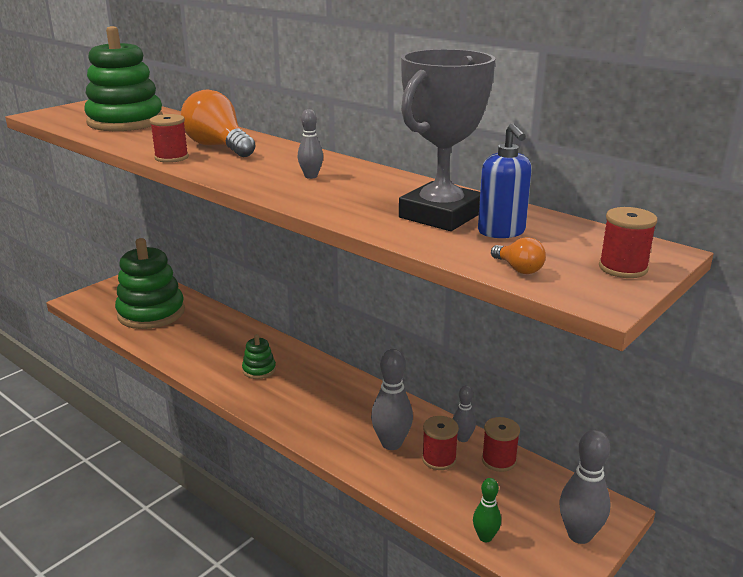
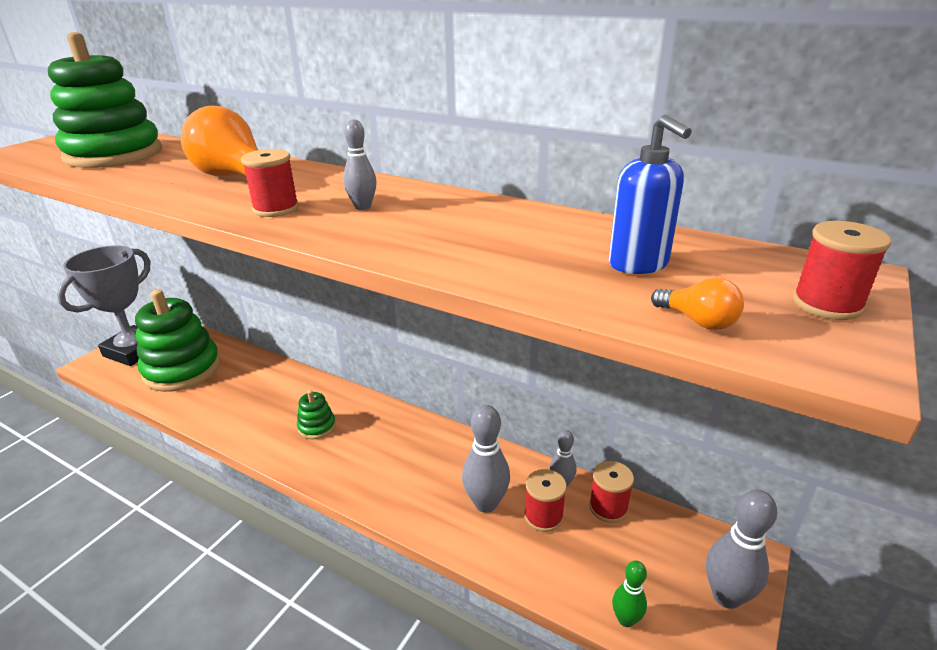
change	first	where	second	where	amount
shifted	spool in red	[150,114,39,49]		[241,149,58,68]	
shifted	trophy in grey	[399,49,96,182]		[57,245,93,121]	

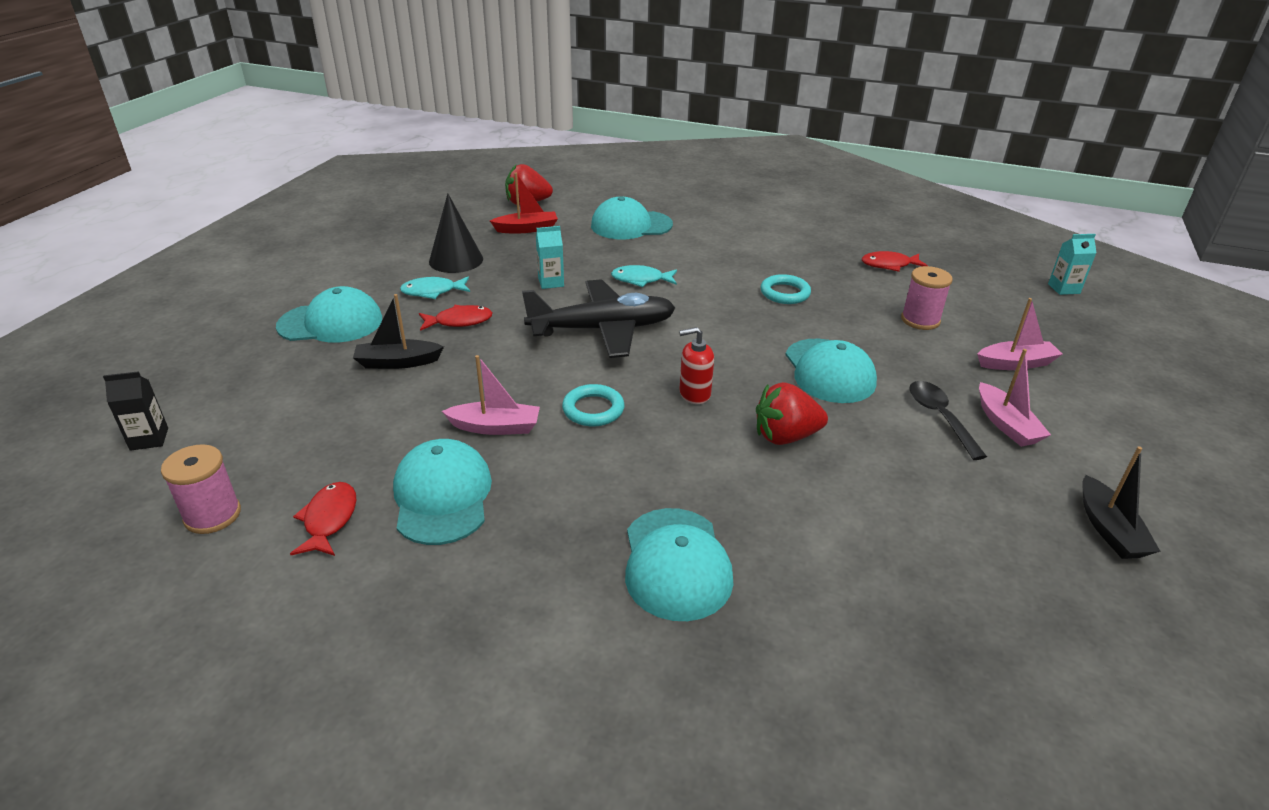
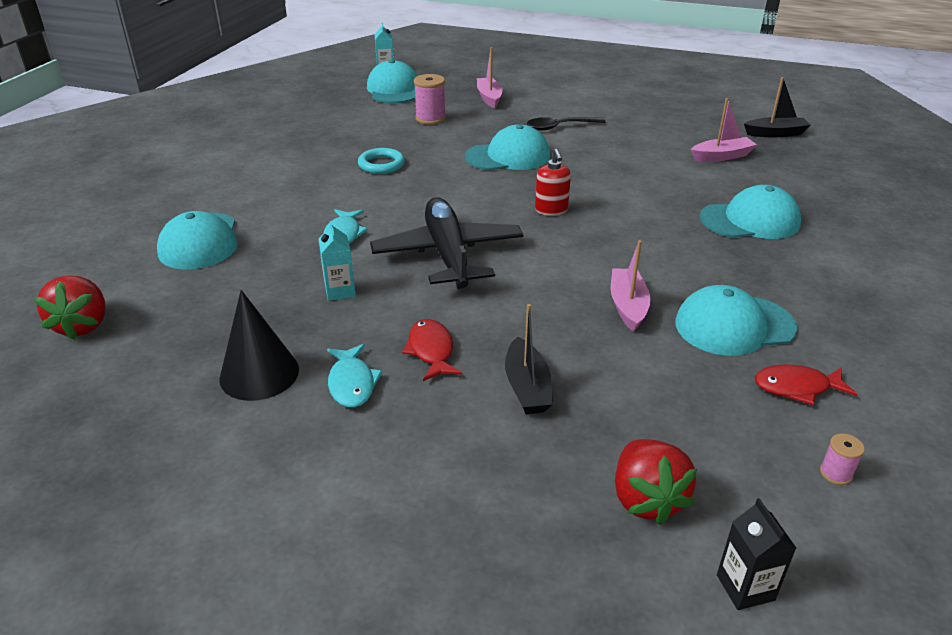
change	first	where	second	where	amount
scaled	spool in pink	[161,444,80,90]		[820,433,45,52]	x0.54
shifted	cap in turquoise	[276,286,106,57]		[367,60,50,43]	
gone	boat in red	[490,173,68,60]			
gone	ring in turquoise	[562,384,62,42]			
shifted	strawberry in red	[756,382,72,63]		[615,439,82,86]	
gone	fish in red	[862,251,66,21]			
shifted	boat in pink	[979,349,72,98]		[691,98,66,64]	
shifted	boat in black	[1082,446,79,113]		[744,77,67,60]	

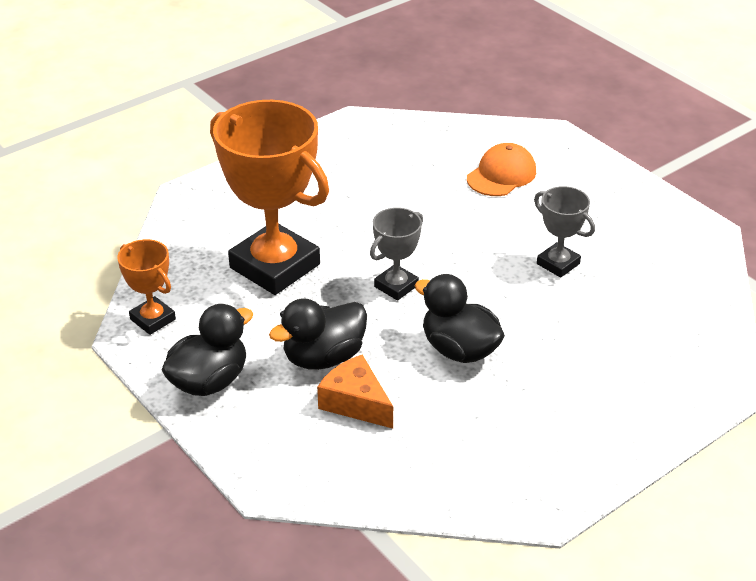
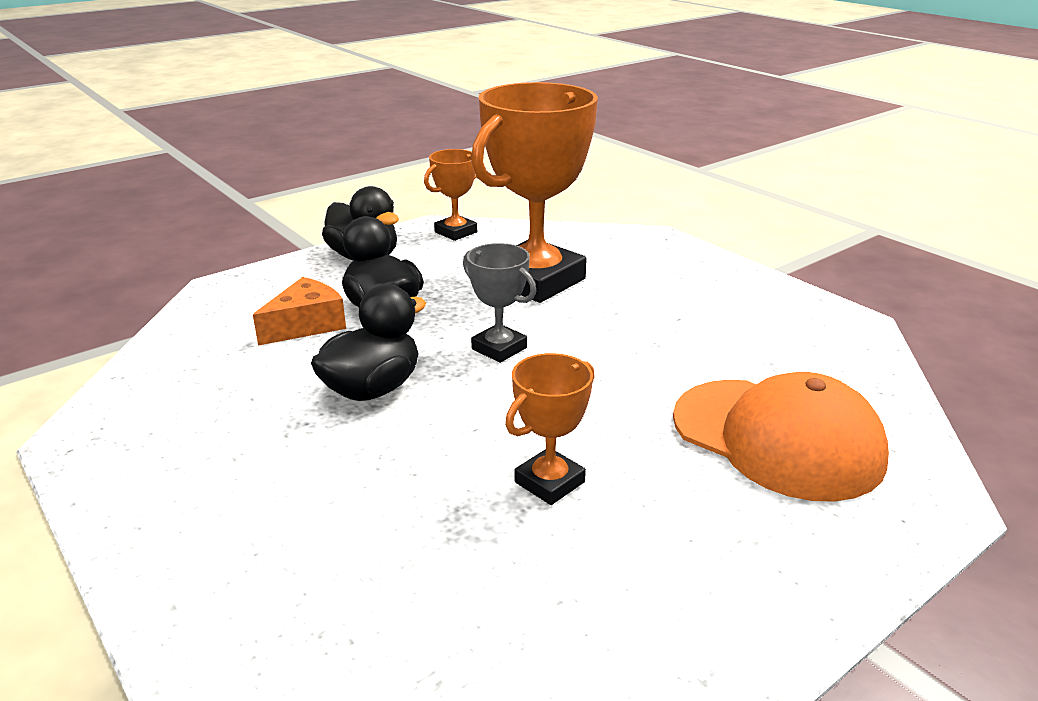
change	first	where	second	where	amount
scaled	cap in orange	[467,143,69,53]		[673,372,216,130]	x1.64
repainted	trophy in grey	[534,186,61,92]	trophy in orange	[505,353,89,152]	

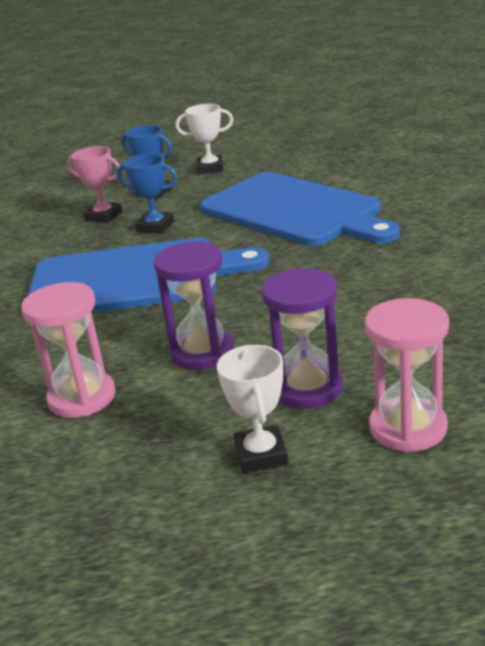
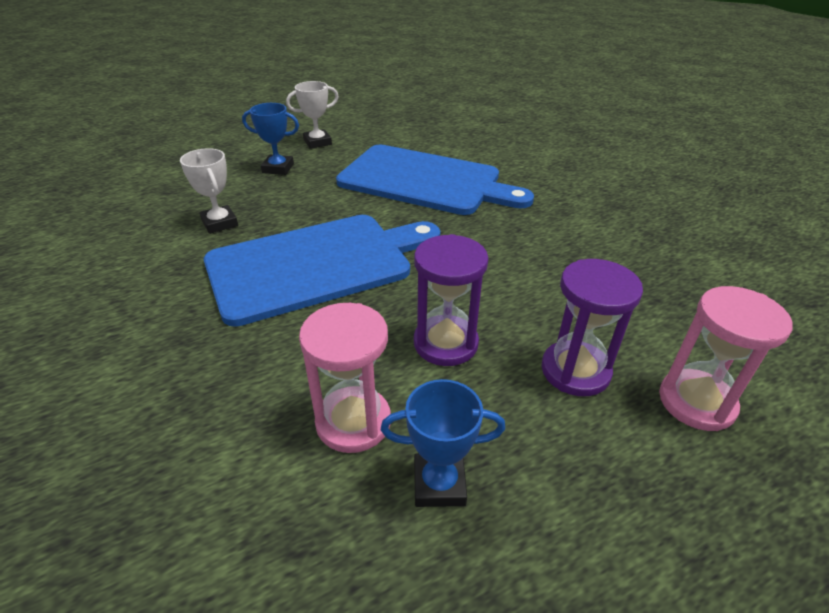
change	first	where	second	where	amount
gone	trophy in pink	[67,146,55,77]			
shifted	trophy in blue	[117,154,61,80]		[381,379,124,128]	
shifted	trophy in white	[217,345,71,128]		[180,148,58,86]	

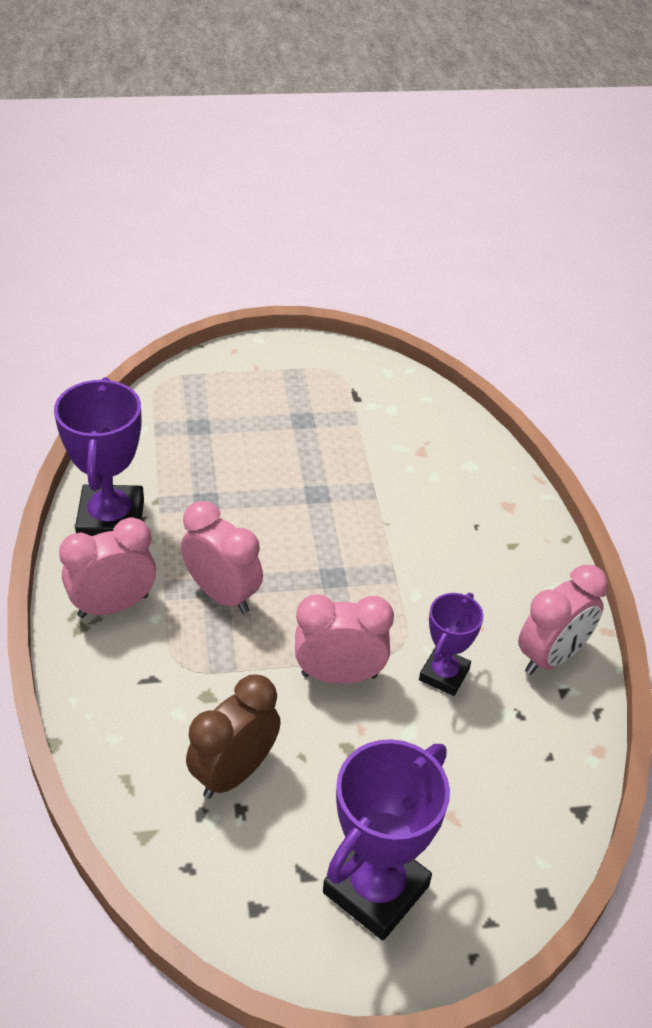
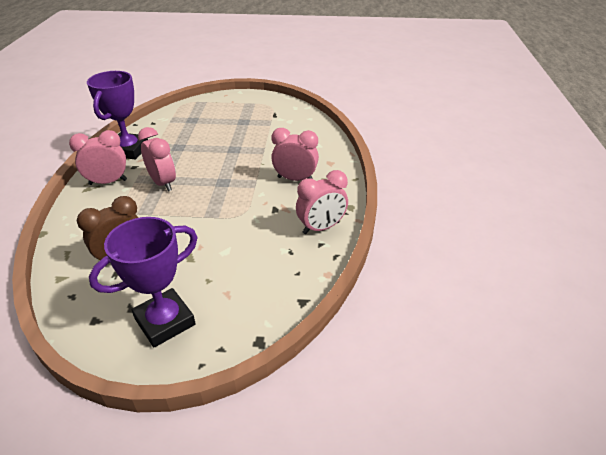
change	first	where	second	where	amount
shifted	clock in pink	[295,594,99,90]		[271,128,48,53]	
gone	trophy in purple	[419,593,64,103]			

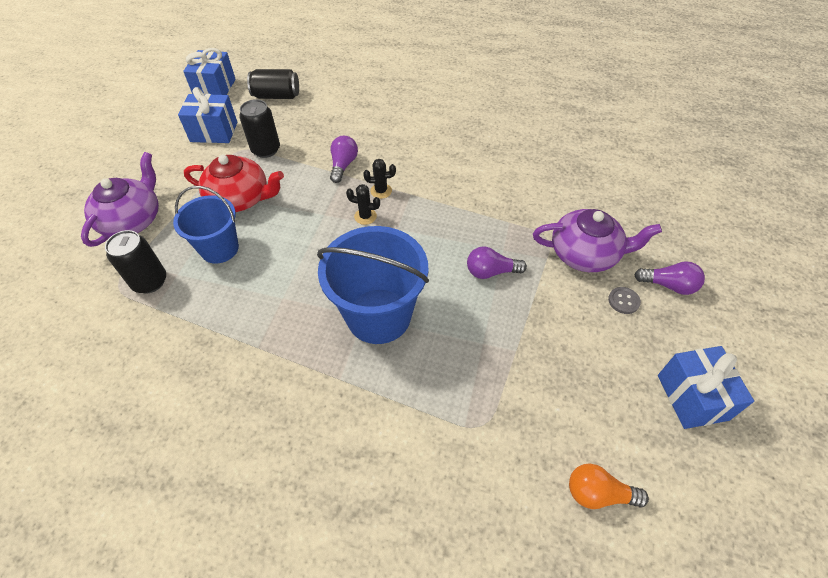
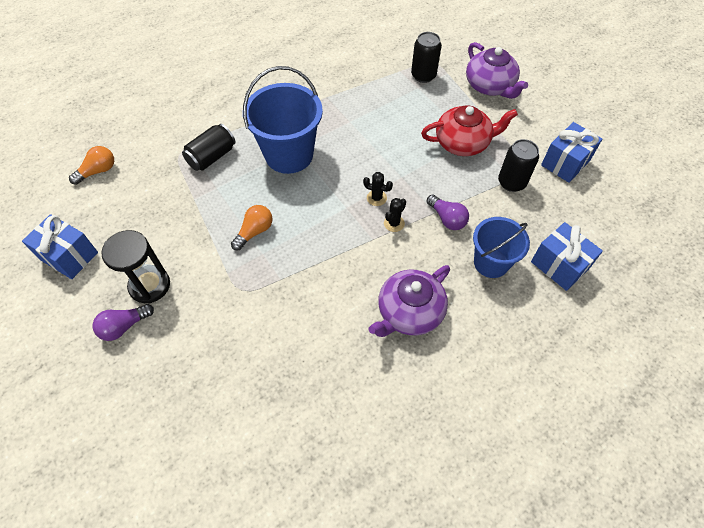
change	first	where	second	where	amount
shifted	bucket in blue	[173,186,66,78]		[473,217,57,61]	
shifted	gift in blue	[183,48,53,47]		[531,222,72,69]	
rotated	teapot in red	[184,155,100,57]		[421,105,97,51]	150 degrees counterclockwise
shifted	can in black	[247,69,52,30]		[182,124,54,47]	
rotated	cactus in black	[346,184,34,41]		[363,172,30,34]	60 degrees clockwise
repainted	light bulb in purple	[467,246,60,33]	light bulb in orange	[231,205,41,45]	
shifted	teapot in purple	[533,209,129,63]		[368,265,82,72]	
swapped	button in grey	[608,287,33,27]	hourglass in black	[101,230,69,74]	

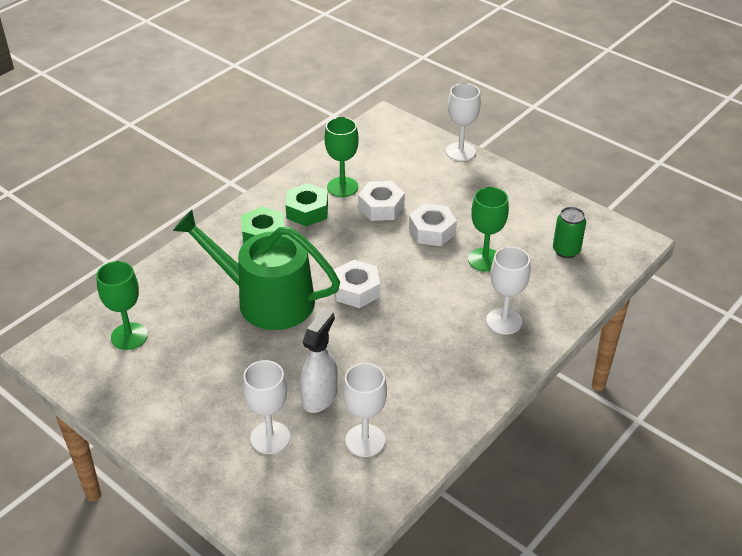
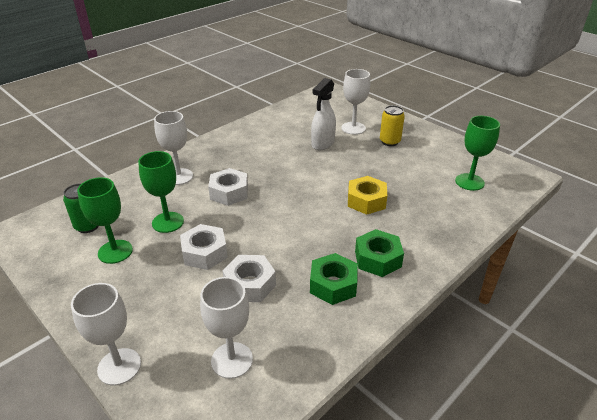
change	first	where	second	where	amount
swapped	watering can in green	[173,210,167,120]	nut in yellow	[348,176,39,39]	
shifted	goblet in green	[325,117,34,80]		[77,177,56,87]	
shifted	nut in white	[334,260,46,48]		[208,168,40,38]	
shifted	goblet in white	[343,363,44,94]		[200,277,53,102]	
new			can in yellow	[380,105,25,41]	

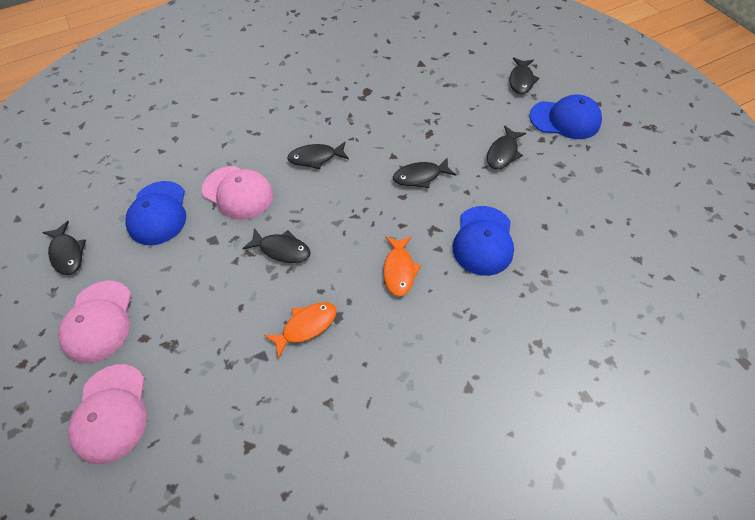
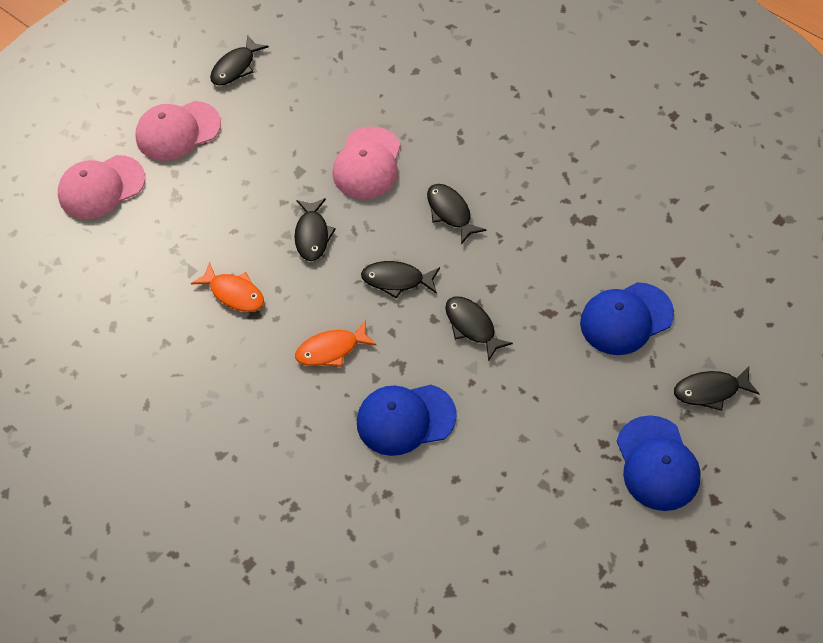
change	first	where	second	where	amount
shifted	cap in blue	[126,181,60,64]		[580,282,94,73]	
shifted	fish in black	[487,125,39,44]		[361,261,79,38]	

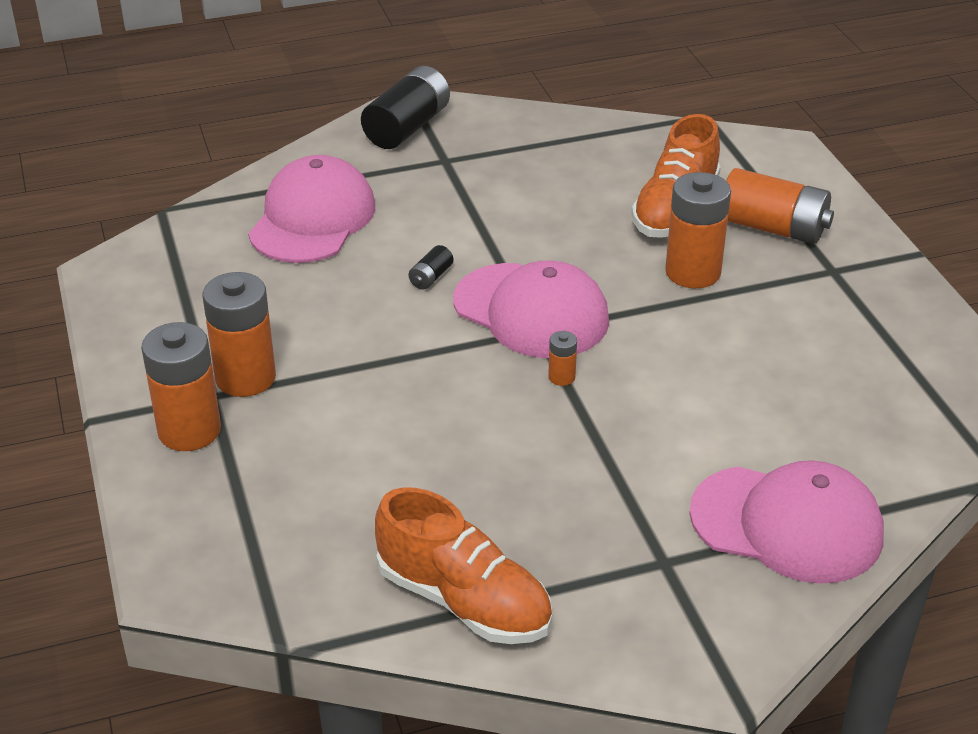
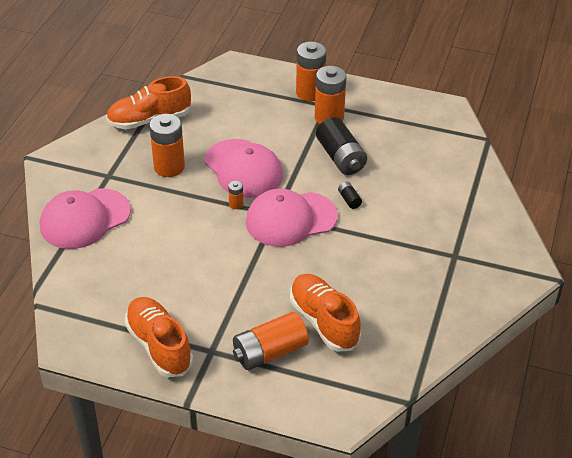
change	first	where	second	where	amount
shifted	cap in pink	[248,155,127,108]		[204,139,79,59]	
shifted	battery in black	[361,66,89,83]		[316,117,51,58]	
shifted	battery in orange	[665,172,66,116]		[149,114,36,63]	
new			shoe in orange	[125,297,68,80]	

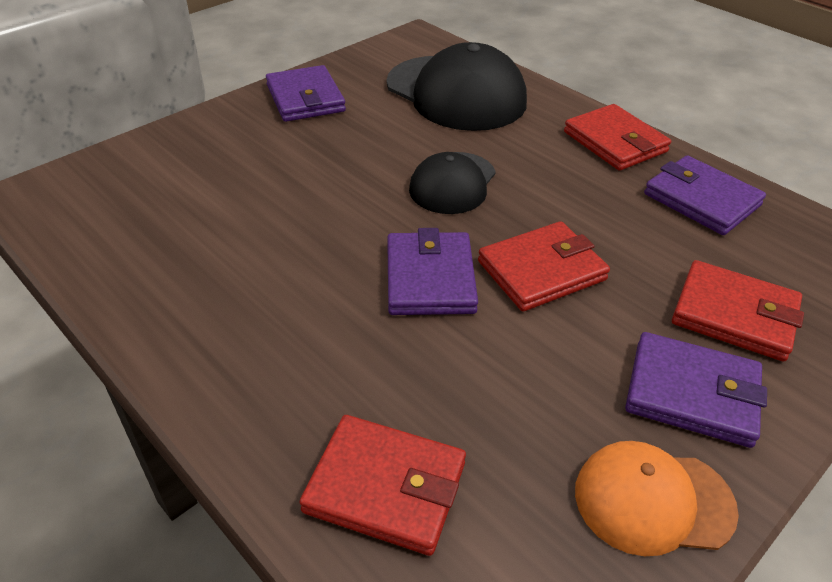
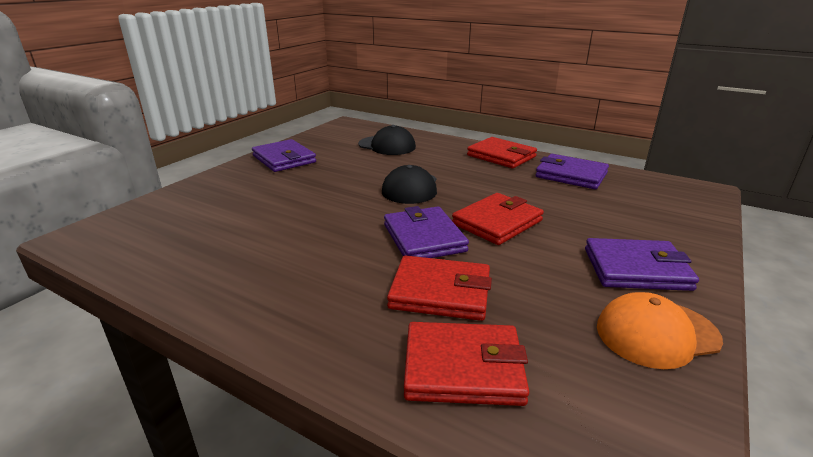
change	first	where	second	where	amount
scaled	cap in black	[386,42,141,89]		[358,125,58,30]	x0.58
shifted	wallet in red	[672,260,132,102]		[387,255,105,66]	

